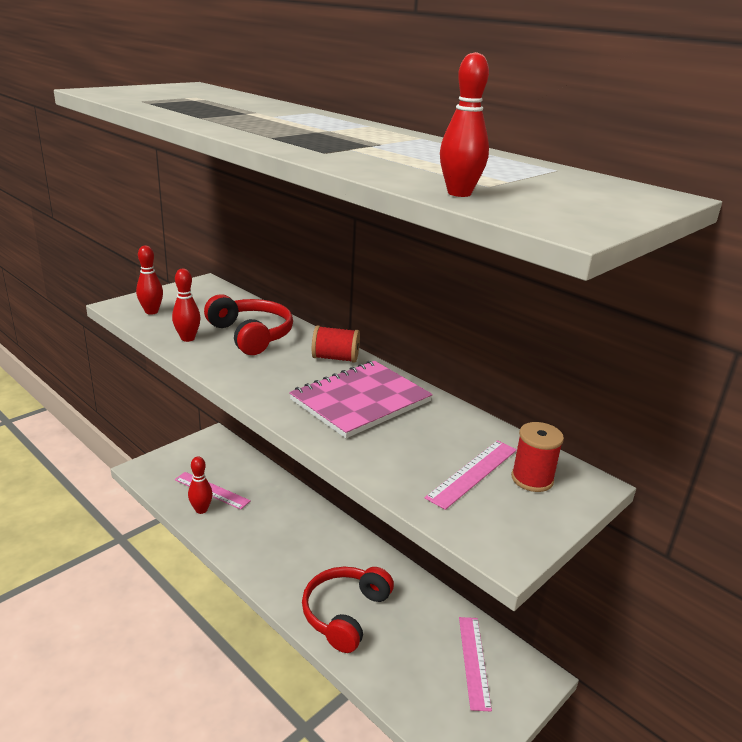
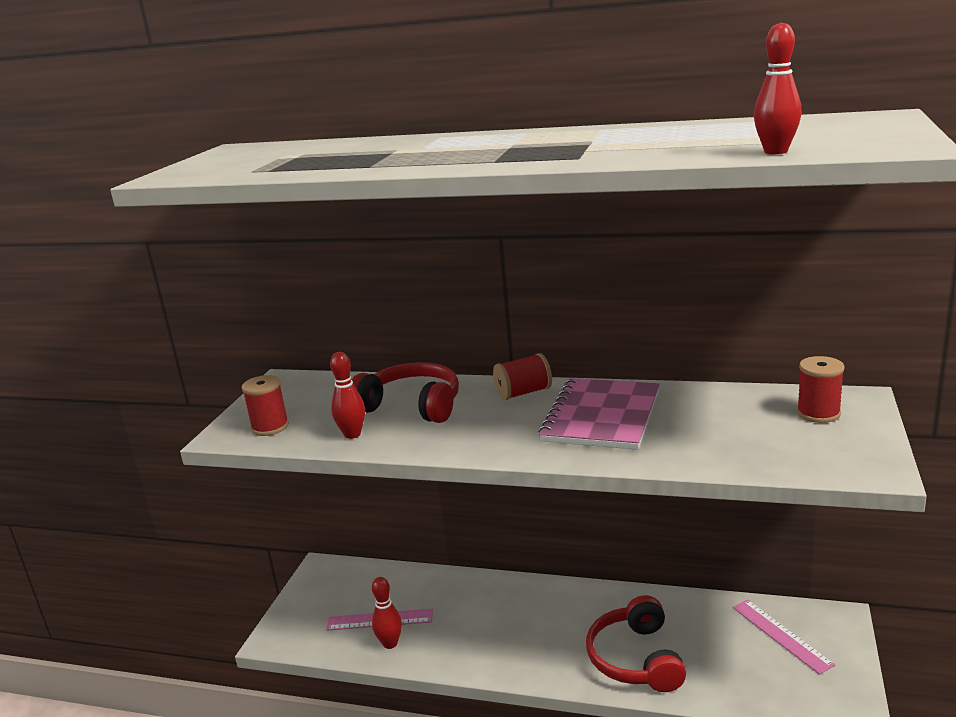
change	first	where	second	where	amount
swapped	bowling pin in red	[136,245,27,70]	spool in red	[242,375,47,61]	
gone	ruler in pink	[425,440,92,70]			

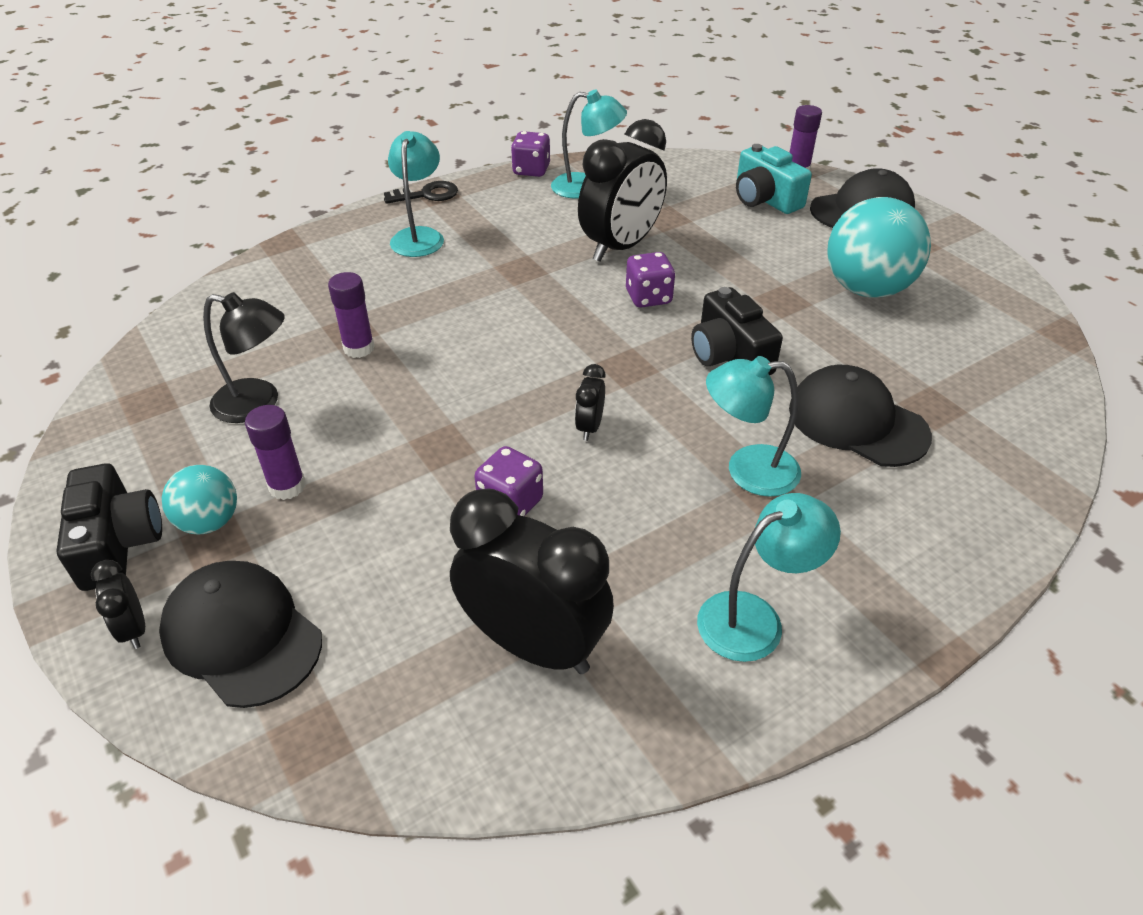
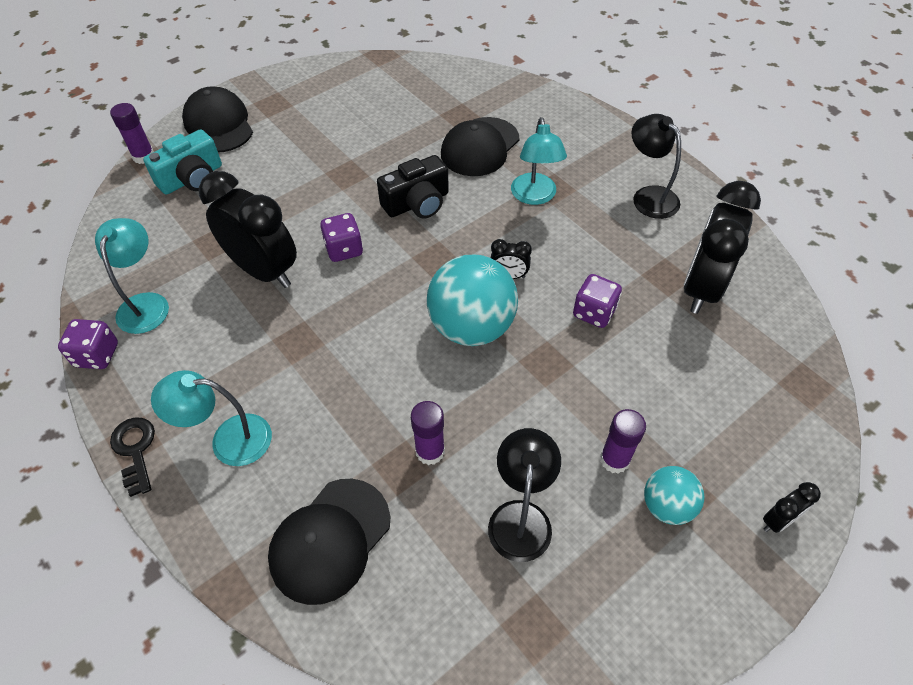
change	first	where	second	where	amount
gone	camera in black	[56,463,106,128]			
shifted	cap in black	[159,561,163,147]		[268,479,122,126]	
repainted	lamp in turquoise	[697,493,144,169]	lamp in black	[631,114,50,105]	
shifted	ball in turquoise	[828,197,103,101]		[427,255,91,91]	

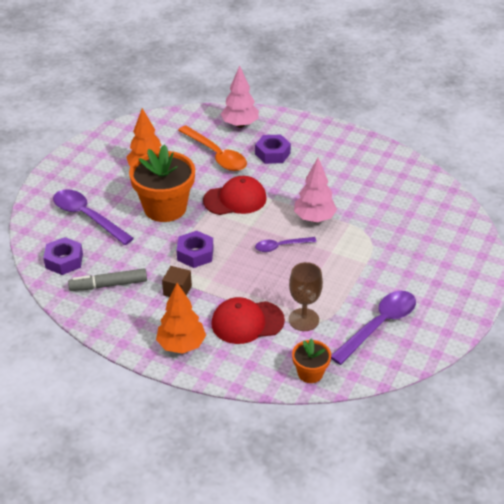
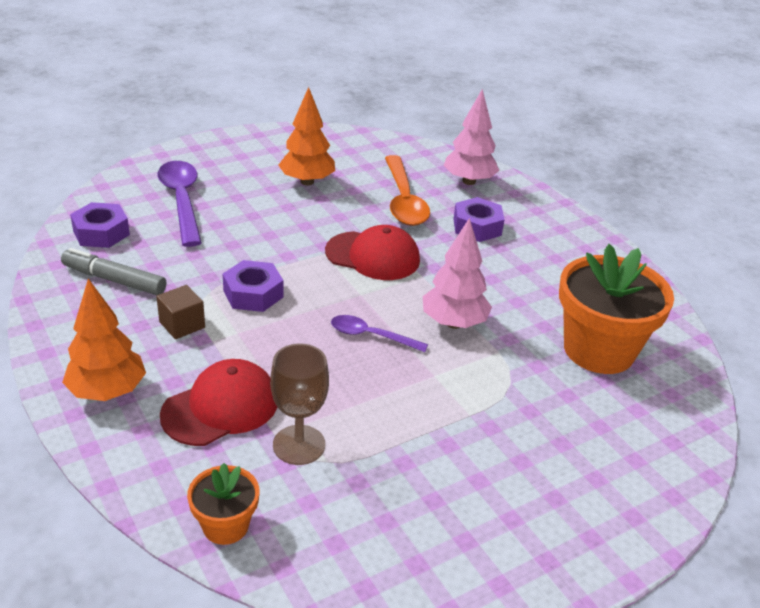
change	first	where	second	where	amount
shifted	flower pot in orange	[129,145,66,77]		[559,244,115,130]	
rotated	cap in red	[212,297,73,47]		[160,359,117,87]	120 degrees clockwise
gone	spoon in purple	[331,291,85,74]			

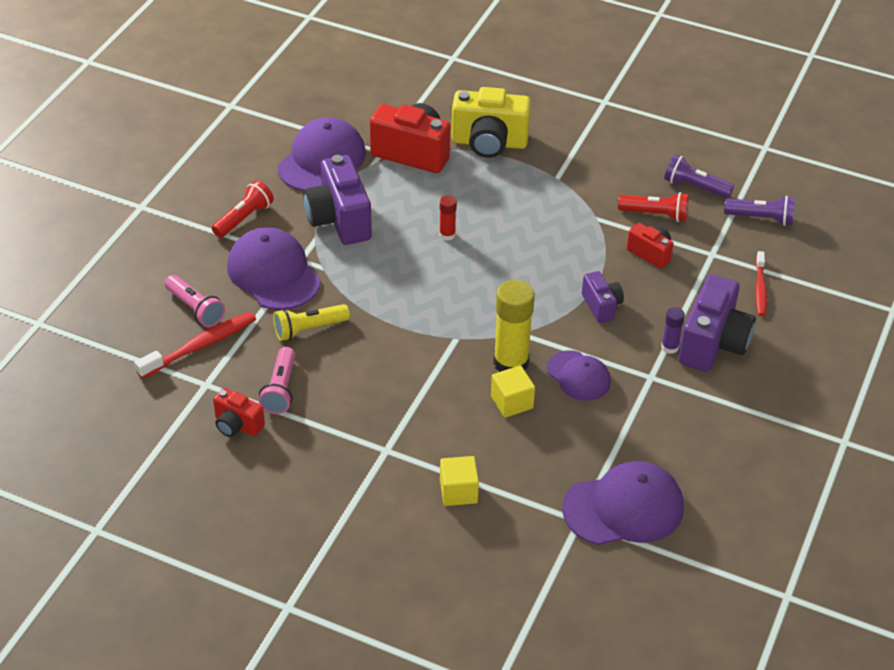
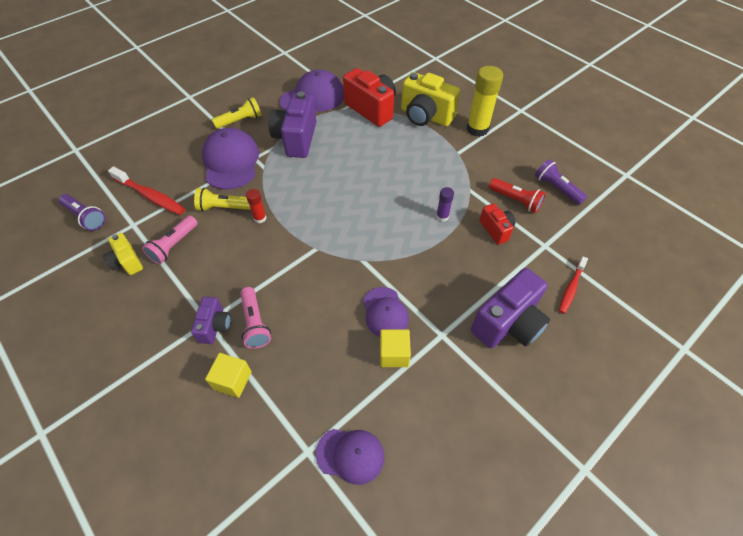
change	first	where	second	where	amount
rotated	toothbrush in red	[135,312,121,67]		[108,166,77,49]	45 degrees clockwise
shifted	flashlight in pink	[165,275,60,52]		[240,287,31,62]	
repainted	flashlight in red	[212,180,62,58]	flashlight in yellow	[212,97,50,32]	
repainted	camera in red	[213,388,52,49]	camera in yellow	[103,233,40,42]	
shifted	glue stick in red	[439,195,18,46]		[246,189,21,34]	
shifted	cube in yellow	[491,365,44,53]		[380,330,31,37]	
shifted	glue stick in yellow	[493,280,42,92]		[466,66,37,71]	
scaled	cap in purple	[562,461,122,84]		[316,429,68,56]	x0.61
shifted	camera in purple	[582,271,42,52]		[191,297,40,47]	
shifted	glue stick in purple	[661,307,24,47]		[436,187,18,35]	
shifted	flashlight in purple	[724,196,71,30]		[59,194,47,37]	

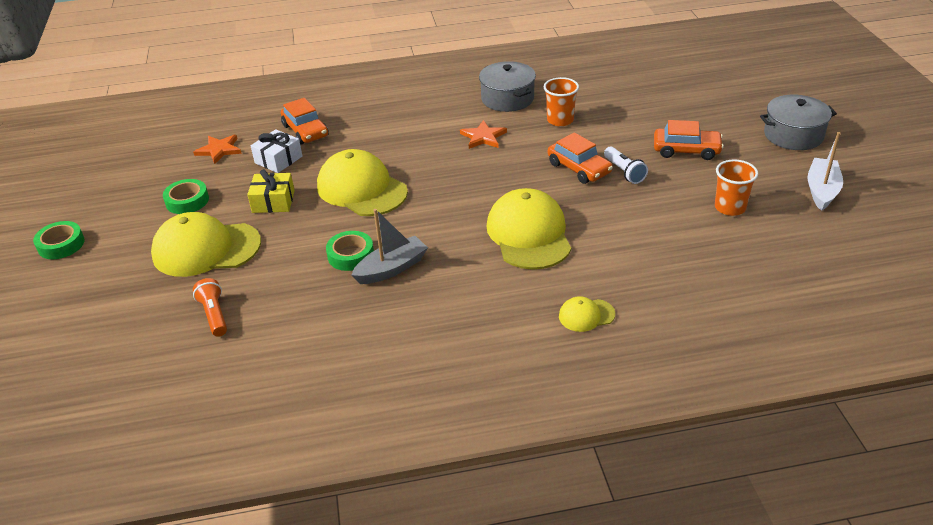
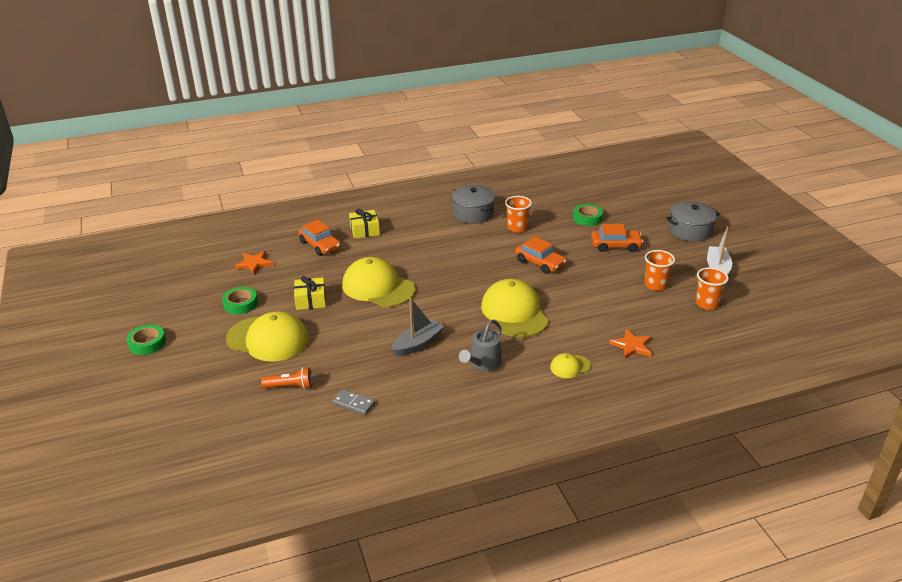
change	first	where	second	where	amount
rotated	cap in yellow	[151,212,110,65]		[226,311,83,51]	150 degrees counterclockwise
rotated	flashlight in orange	[193,278,34,59]		[261,367,52,22]	120 degrees clockwise
gone	gift in white	[251,129,51,44]			
shifted	tape in green	[326,231,48,40]		[573,204,30,22]	
shifted	star in orange	[460,120,47,29]		[609,329,42,30]	
gone	flashlight in white	[604,147,44,37]			
new			domino in grey	[332,389,43,26]	
new			gift in yellow	[349,208,31,31]	
new			watering can in grey	[459,320,43,51]	
new			cup in orange	[695,267,34,43]	

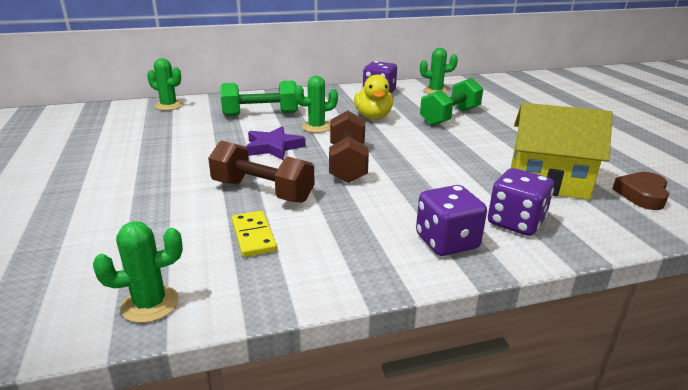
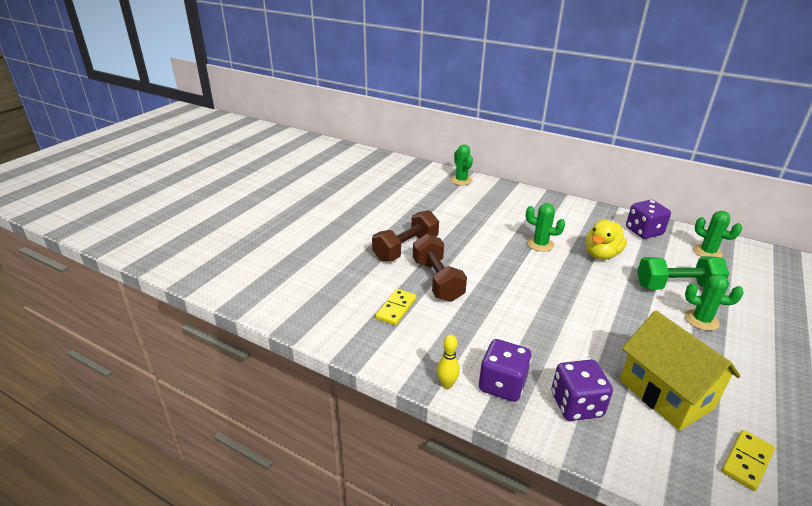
change	first	where	second	where	amount
shifted	cactus in green	[93,222,90,101]		[685,274,59,57]	
gone	dumbbell in green	[220,81,78,35]			
gone	star in purple	[246,126,60,34]			
shifted	dumbbell in brown	[329,111,40,72]		[372,210,67,52]	
swapped	heart in brown	[612,172,57,38]	domino in yellow	[721,430,54,61]	
new			bowling pin in yellow	[437,335,23,54]	

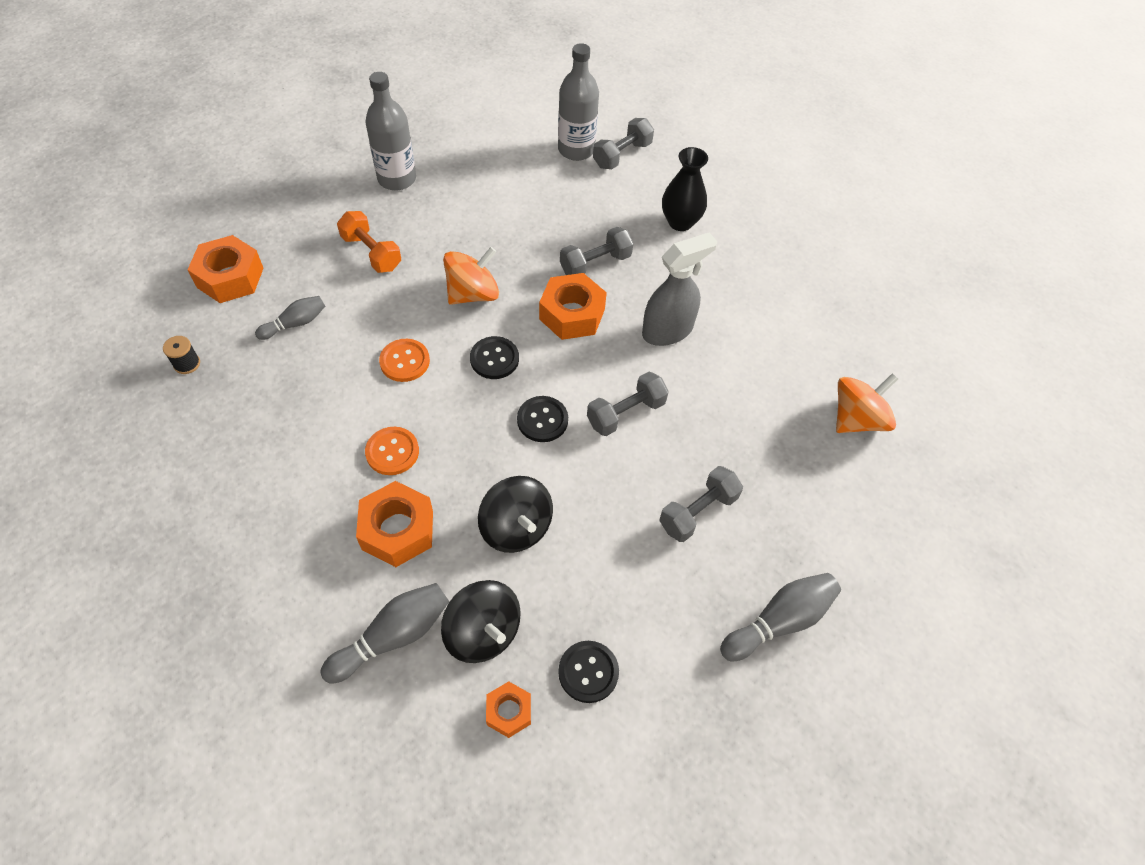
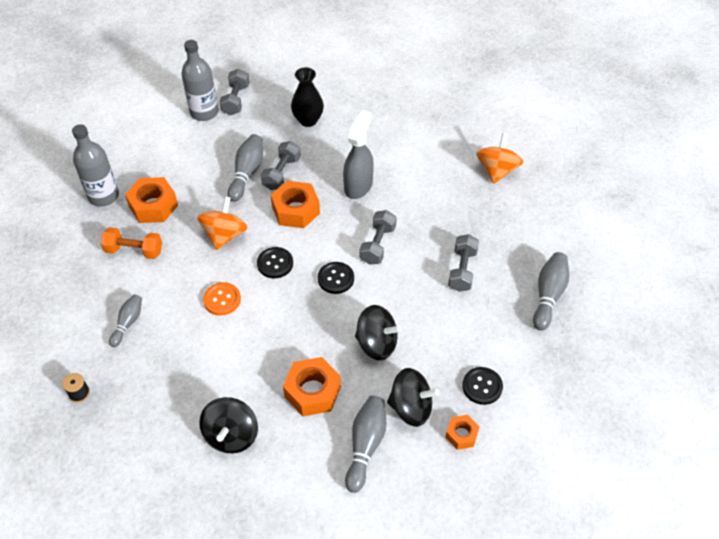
change	first	where	second	where	amount
shifted	nut in orange	[188,235,76,68]		[125,177,53,46]	
gone	button in orange	[365,427,54,48]			
new			spinning top in black	[199,397,59,56]	
new			bowling pin in grey	[228,134,35,68]	

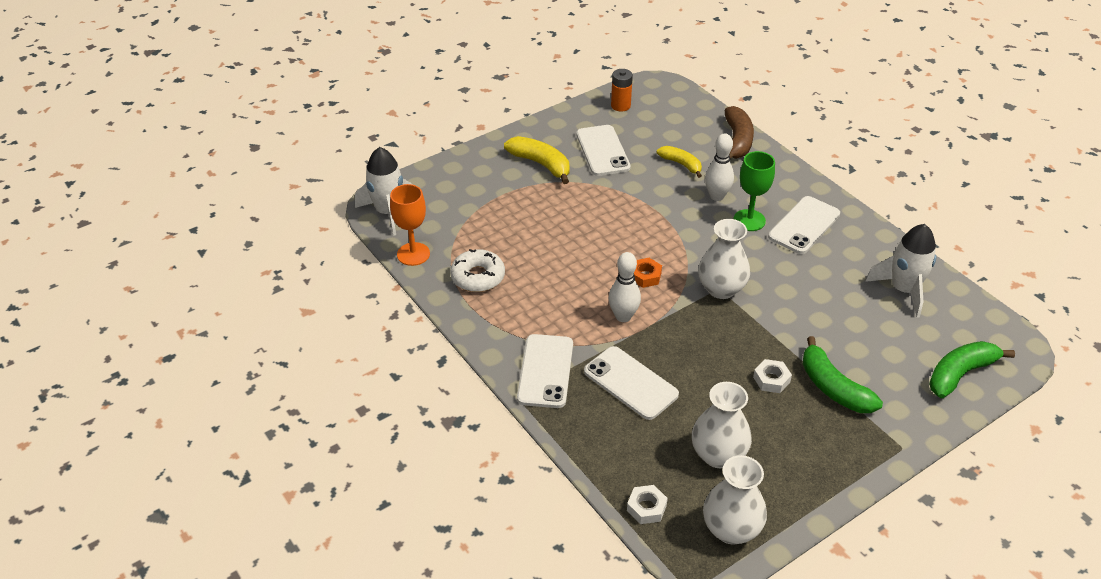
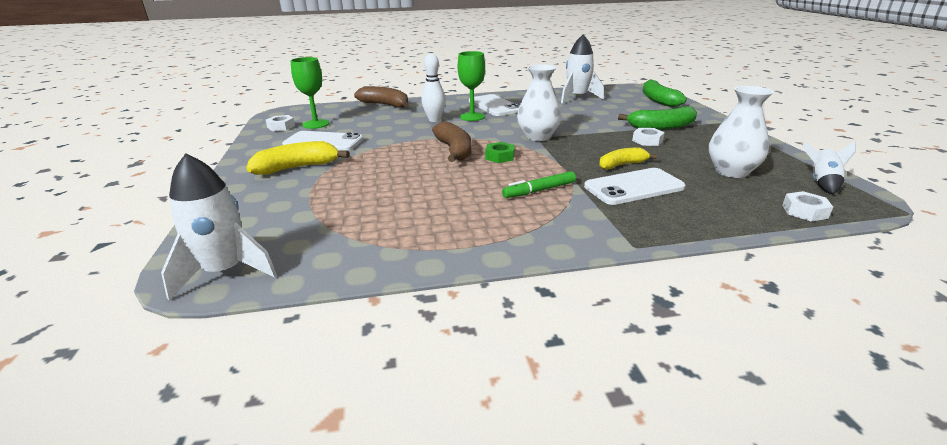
change	first	where	second	where	amount
gone	goblet in orange	[390,184,40,82]			
gone	donut in white	[450,249,55,43]			
gone	phone in white	[517,334,56,74]			
gone	bowling pin in white	[609,252,32,70]			
swapped	battery in orange	[611,69,22,43]	nut in white	[266,115,29,16]	
repainted	nut in orange	[634,258,28,30]	nut in green	[485,142,30,21]	
shifted	banana in yellow	[657,146,45,32]		[599,147,58,22]	
swapped	vase in white	[703,455,64,89]	rocket in white	[802,141,54,53]	
new			goblet in green	[291,57,39,72]	
new			banana in brown	[432,121,40,41]	
new			marker in green	[502,171,74,27]	

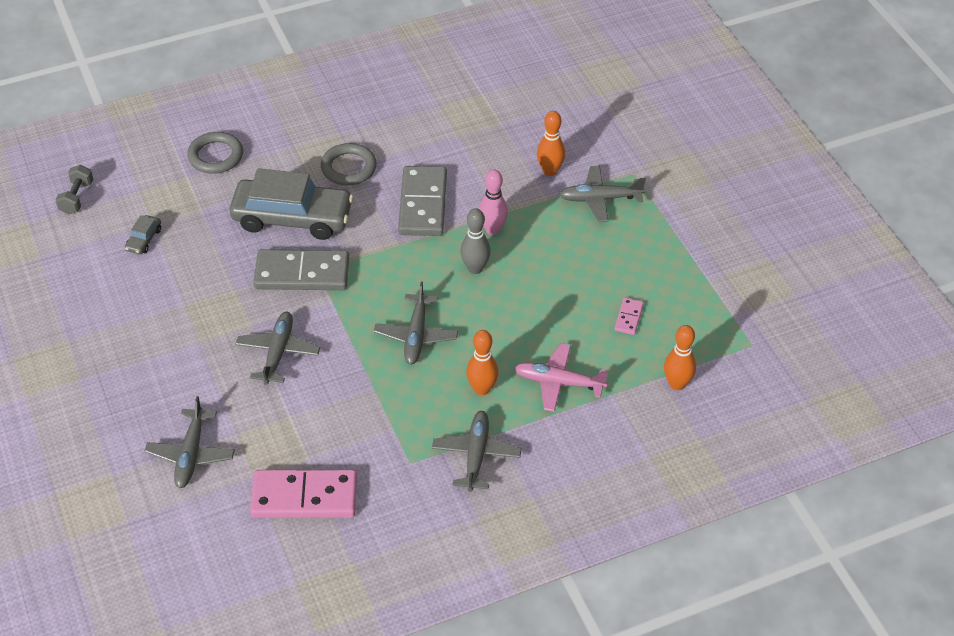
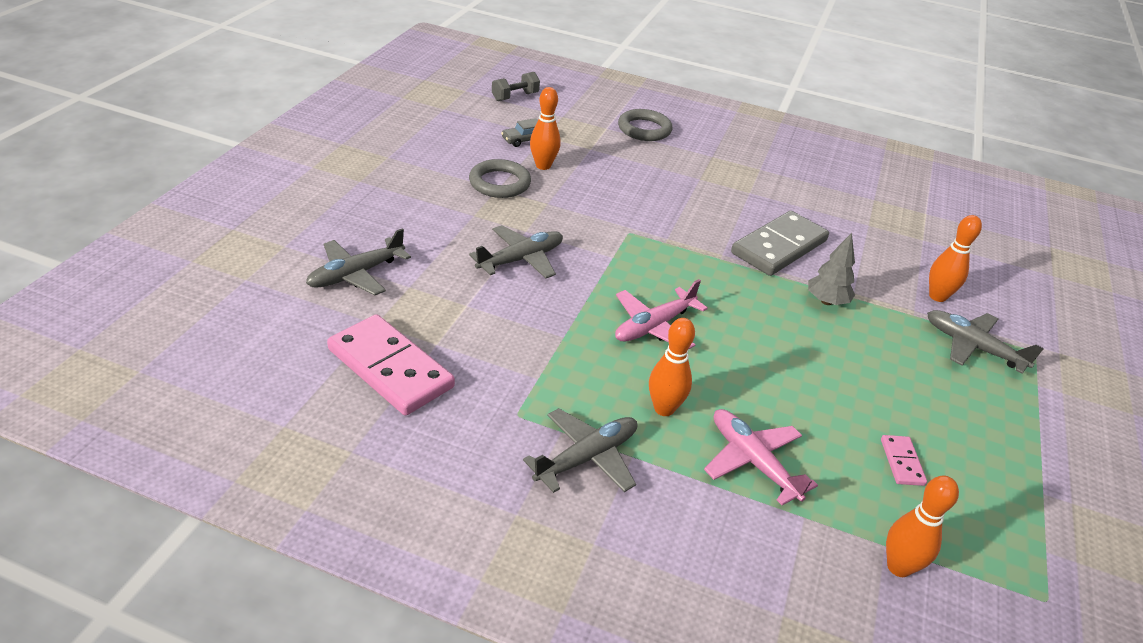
change	first	where	second	where	amount
gone	car in grey	[230,168,123,72]			
gone	domino in grey	[253,249,96,41]			
shifted	ring in grey	[321,143,56,42]		[469,159,62,39]	
repainted	plane in grey	[374,281,84,84]	plane in pink	[615,279,93,71]	
gone	bowling pin in grey	[460,208,31,66]			
swapped	bowling pin in pink	[479,169,29,66]	tree in grey	[808,233,47,72]	
rotated	domino in pink	[614,298,30,37]		[881,435,46,51]	60 degrees counterclockwise
new			bowling pin in orange	[530,87,30,83]	

